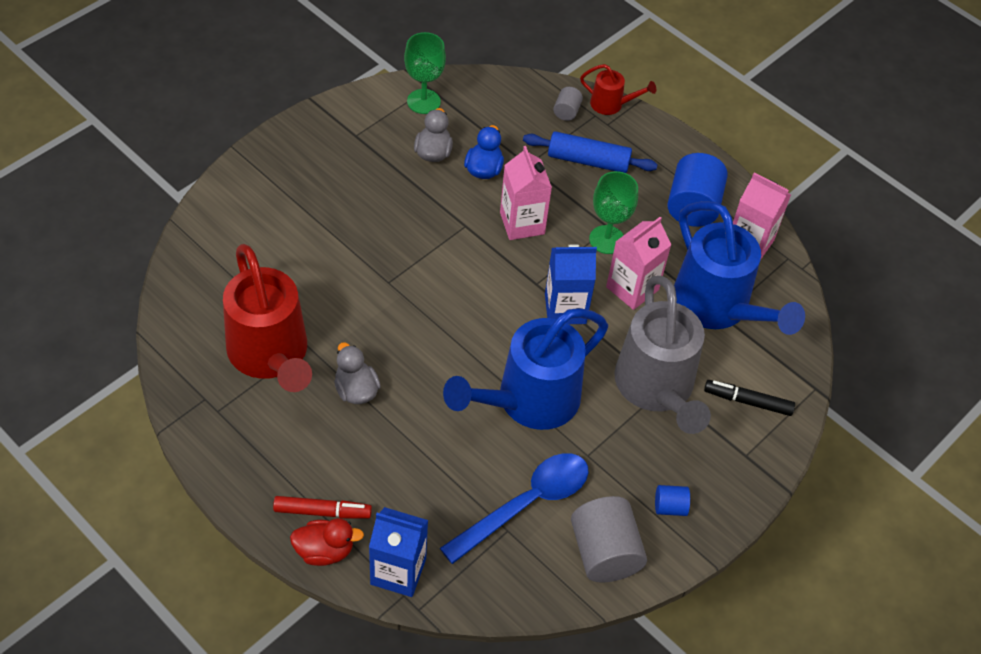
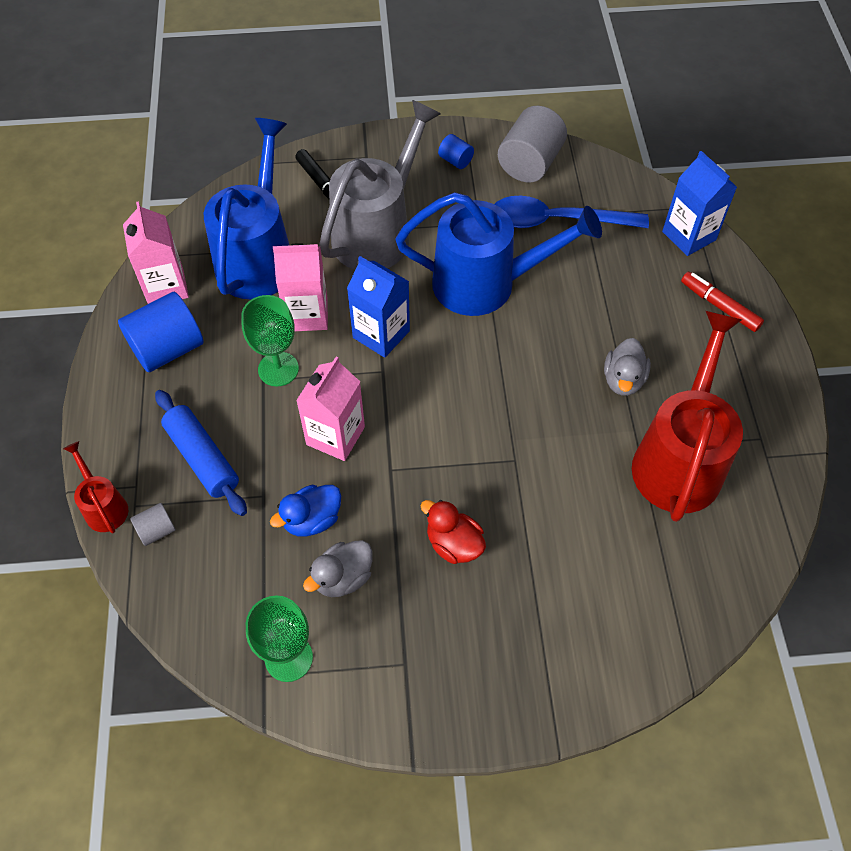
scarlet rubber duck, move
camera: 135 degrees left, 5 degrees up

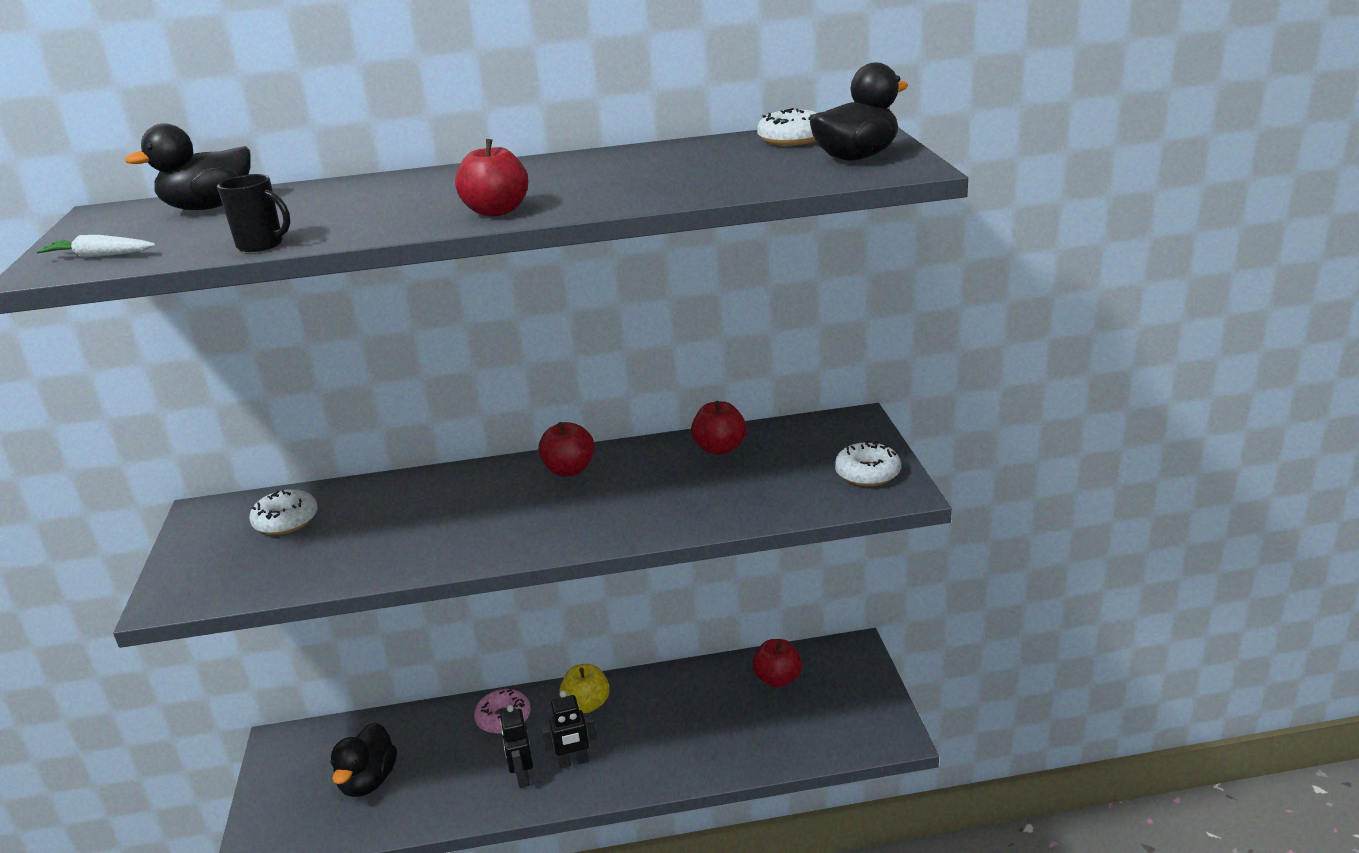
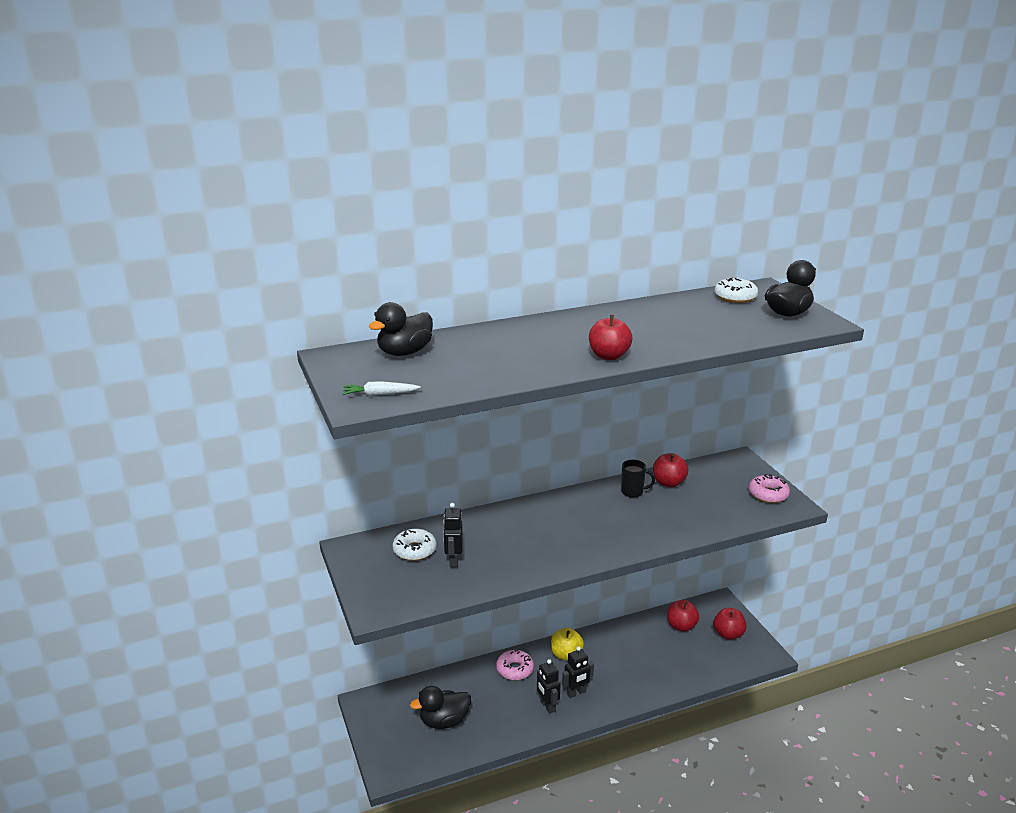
none -> ebony robot (1st from left)
ebony tea mug, move
scarlet apple fruit (2nd from left in the first image) -> scarlet apple fruit (4th from left), move
white glazed donut (3rd from left) -> rosy glazed donut (2nd from left)
ebony rubber duck (2nd from left), 75 degrees clockwise
camera: 15 degrees left, 0 degrees up

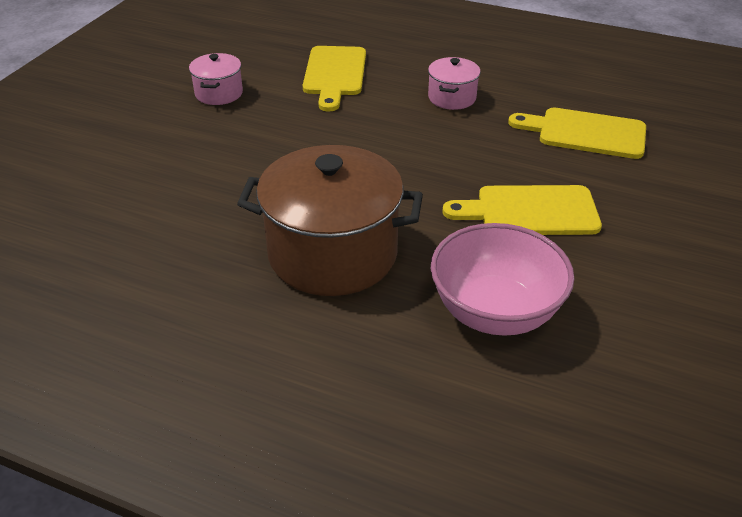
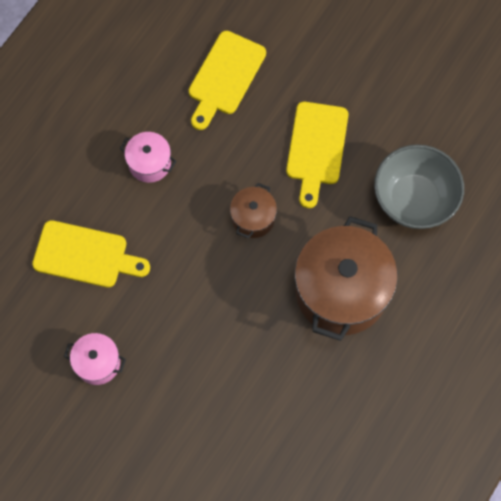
none -> brown stockpot (1st from left)
rosy deep dish -> grey deep dish
camera: 80 degrees left, 30 degrees up

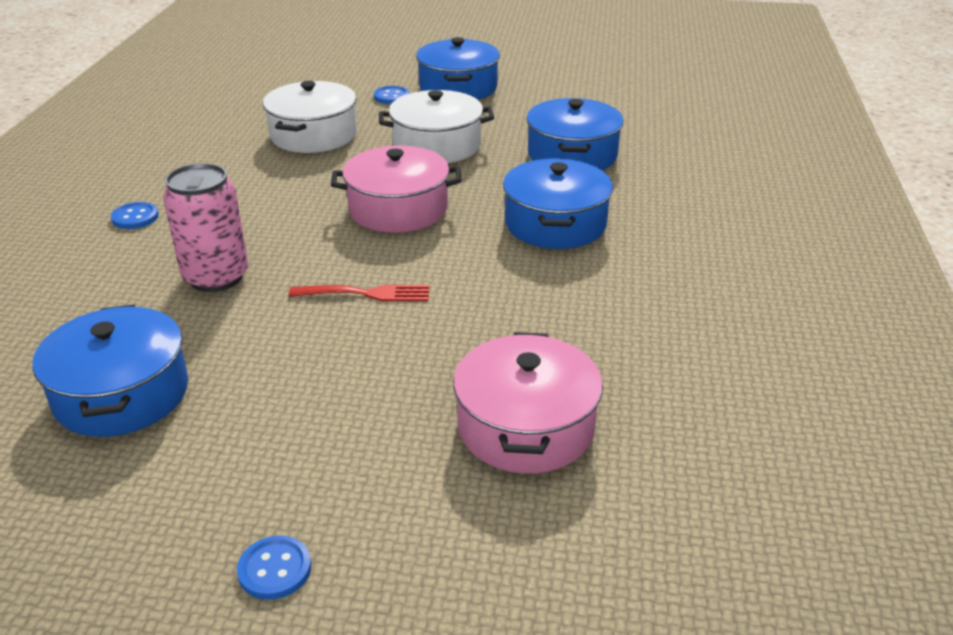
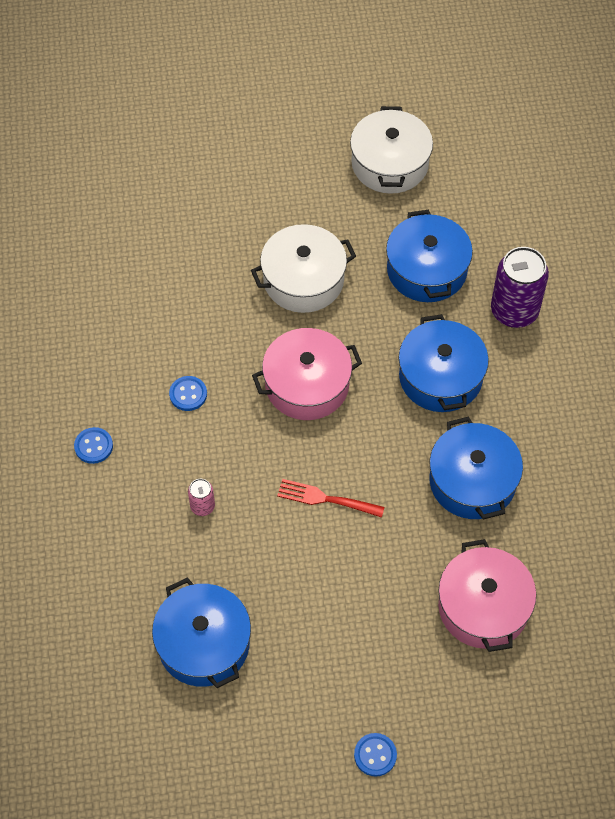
none -> purple tin
white stockpot (1st from left in the first image) -> white stockpot (2nd from left), move
cobalt sewing button (3rd from left in the first image) -> cobalt sewing button (2nd from left), move
cobalt stockpot (2nd from left in the first image) -> cobalt stockpot (4th from left), move
scarlet fork, 150 degrees counterclockwise
rosy tin, x0.47
camera: 15 degrees left, 25 degrees up

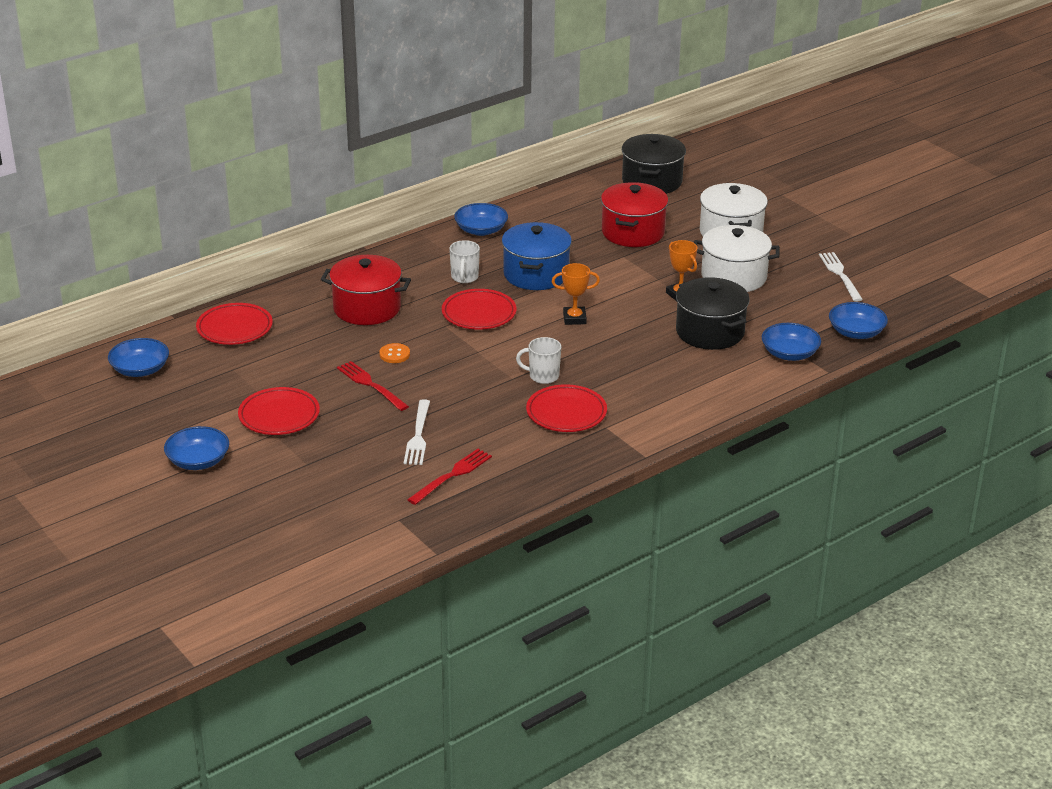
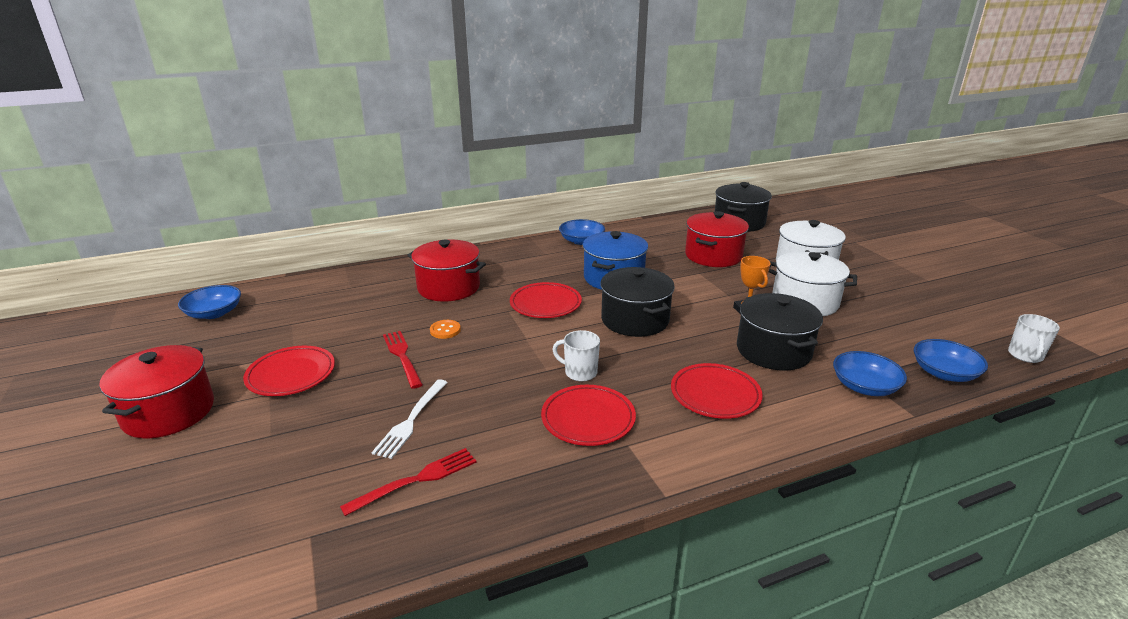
white fork (2nd from left) -> none
scarlet dinner plate (1st from left in the first image) -> scarlet dinner plate (4th from left), move
white tea mug (1st from left in the first image) -> white tea mug (2nd from left), move
cobalt deep dish (2nd from left) -> scarlet stockpot (1st from left)
orange trophy (1st from left) -> ebony stockpot (1st from left)
camera: 15 degrees right, 5 degrees down

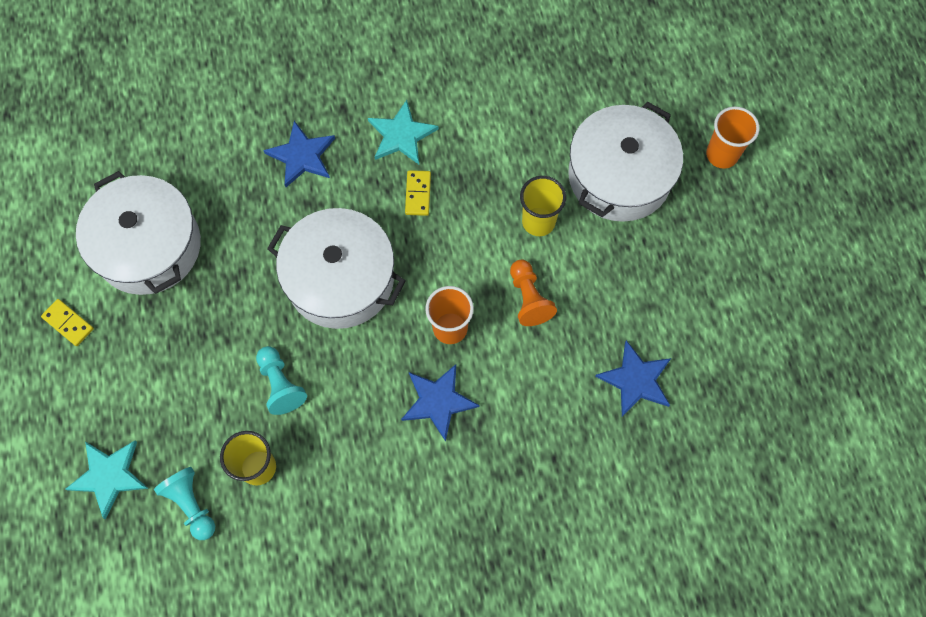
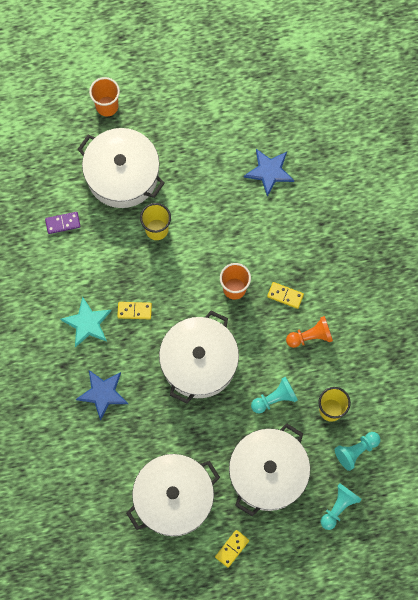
none -> purple domino tile
none -> white stockpot (4th from left)
orange pawn, move
teal star (1st from left) -> teal pawn (2nd from left)
cobalt star (2nd from left) -> yellow domino tile (3rd from left)
camera: 90 degrees left, 5 degrees up

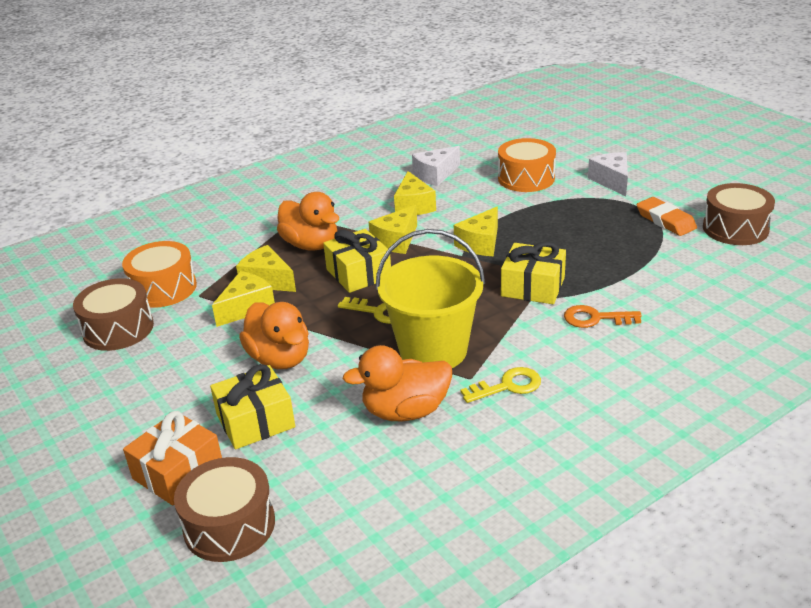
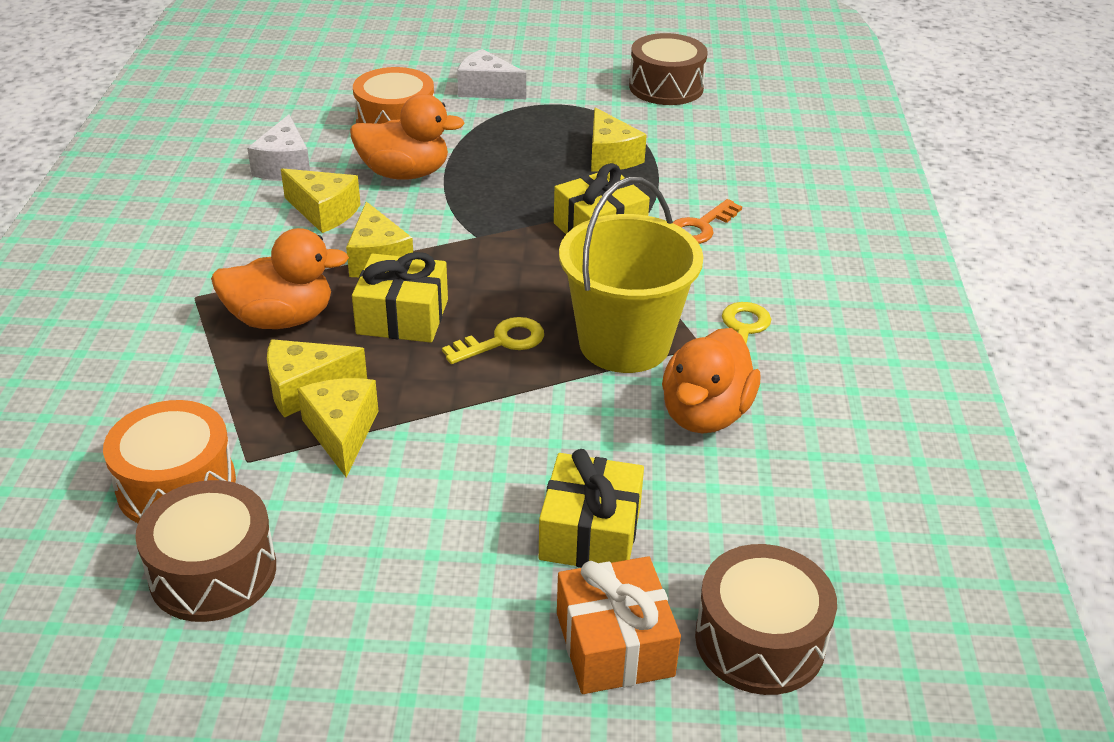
orange gum eraser -> none
orange rubber duck (1st from left in the first image) -> orange rubber duck (2nd from left), move
yellow cheese wedge (5th from left), move
camera: 55 degrees left, 5 degrees up

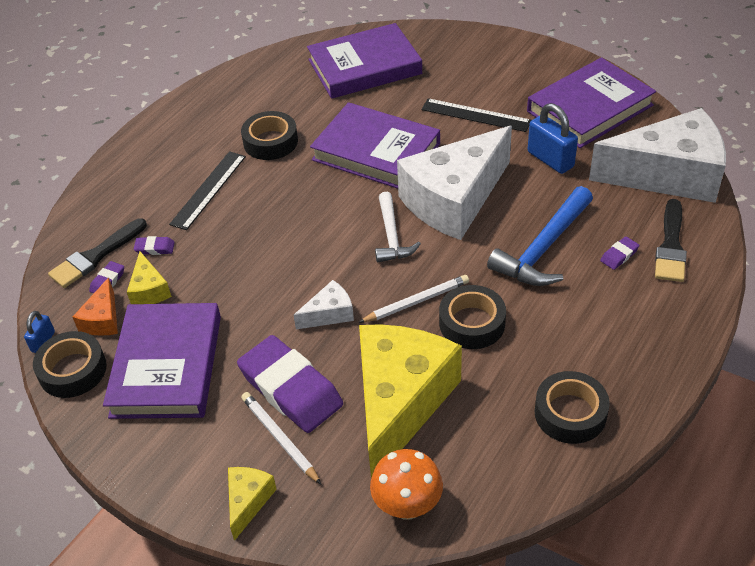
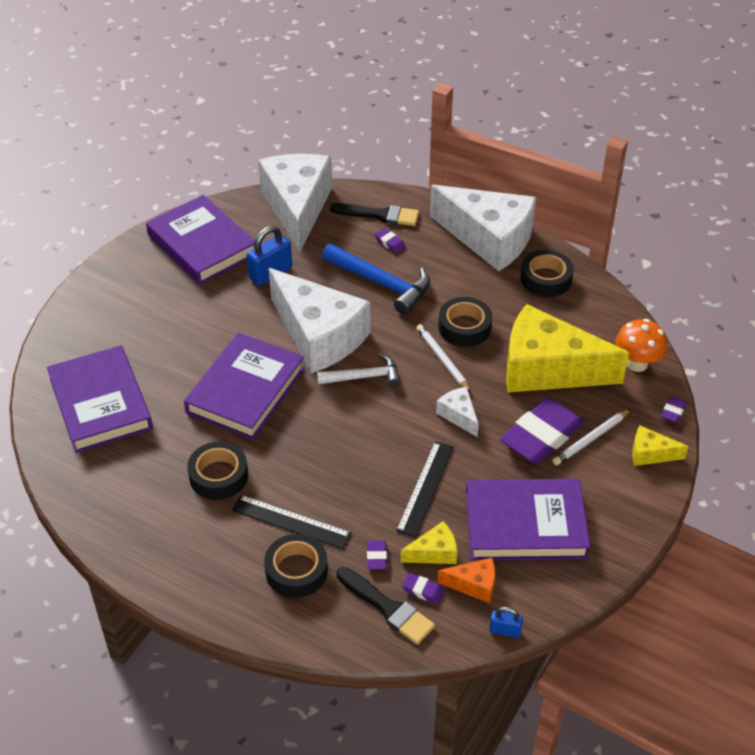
none -> white cheese wedge (4th from left)
none -> purple gum eraser (5th from left)
ebony sticky tape (1st from left in the first image) -> ebony sticky tape (2nd from left), move
ebony ruler (2nd from left), move
camera: 95 degrees left, 0 degrees up

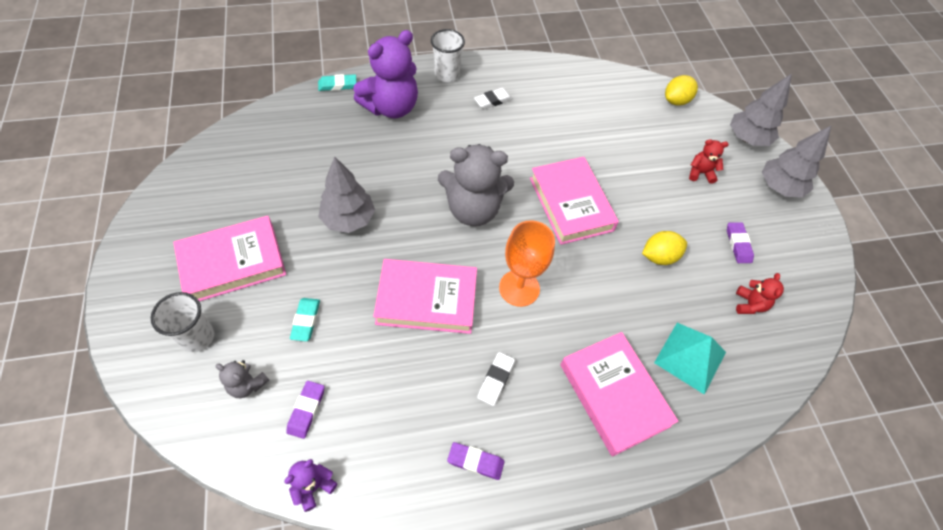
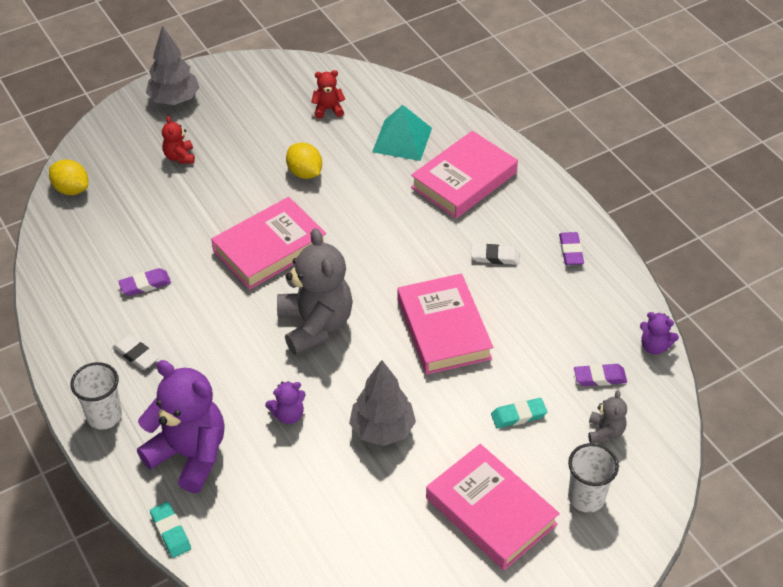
orange goblet -> none
grey toy tree (2nd from left) -> none
none -> purple stuffed bear (2nd from left)
purple gum eraser (3rd from left in the first image) -> purple gum eraser (1st from left), move
camera: 105 degrees left, 10 degrees down

